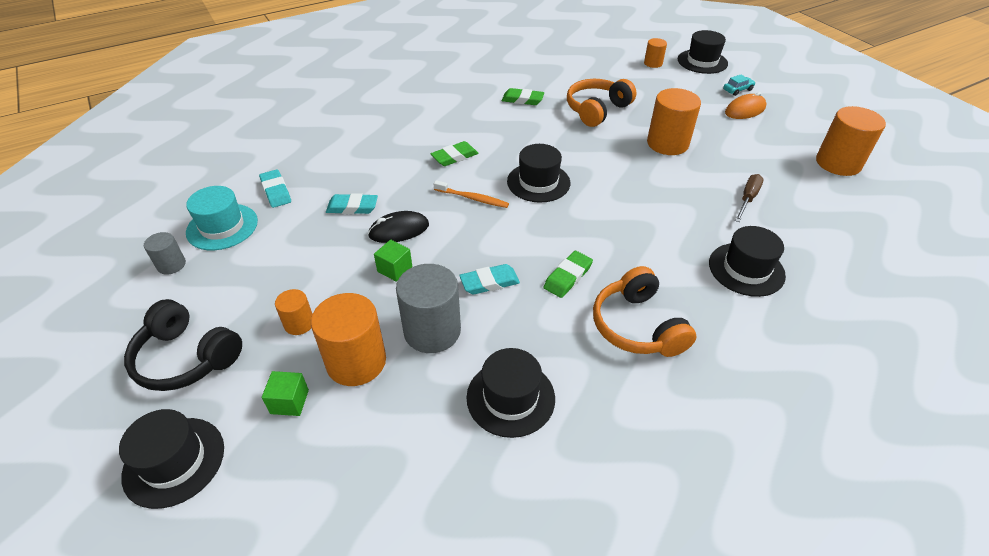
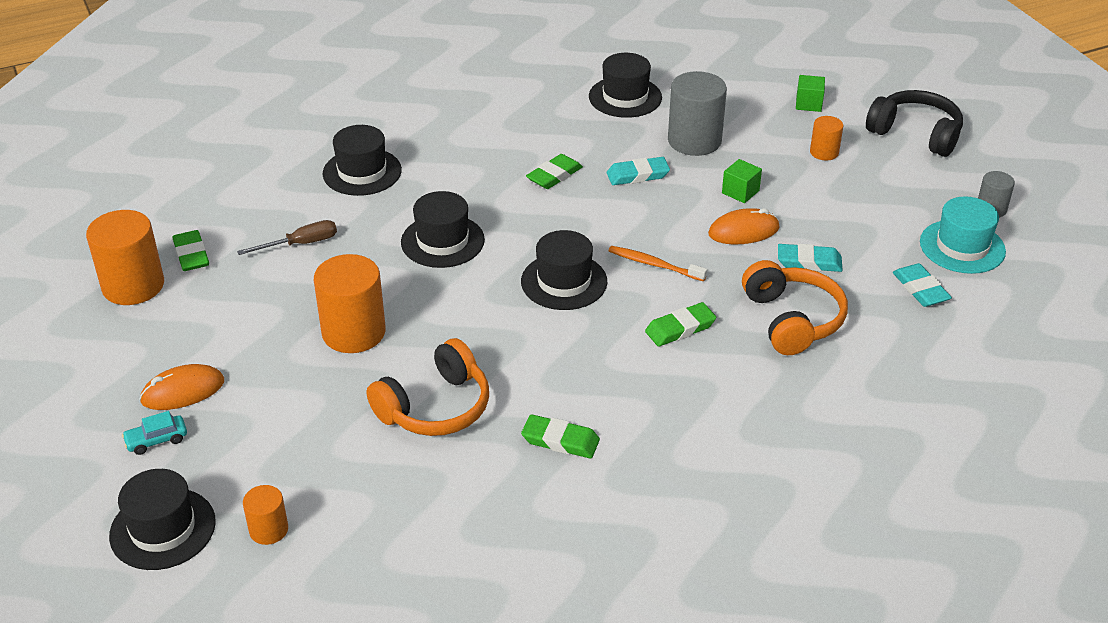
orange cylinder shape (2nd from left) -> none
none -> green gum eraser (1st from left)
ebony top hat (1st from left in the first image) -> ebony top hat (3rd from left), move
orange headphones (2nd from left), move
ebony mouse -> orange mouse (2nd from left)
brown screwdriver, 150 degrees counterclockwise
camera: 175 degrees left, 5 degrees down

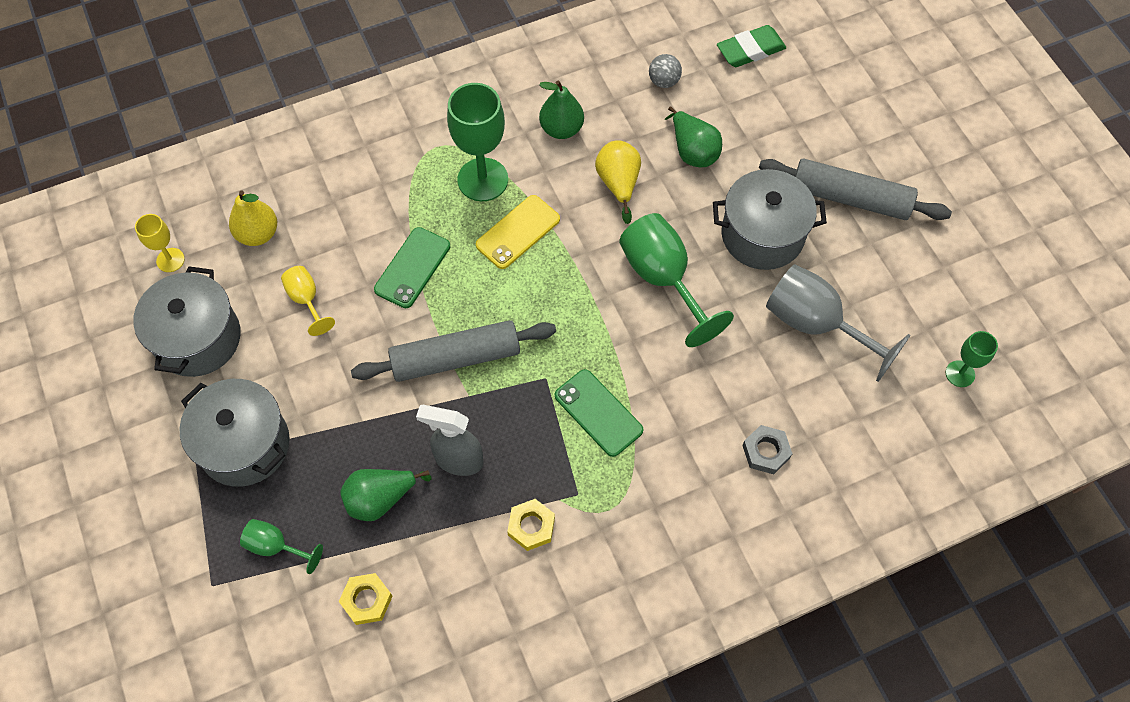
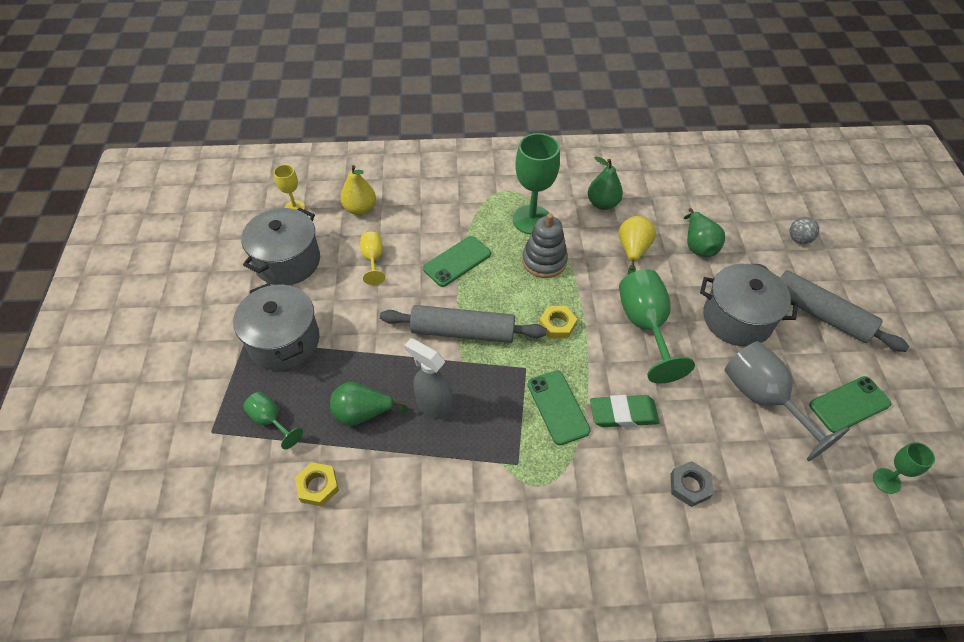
none -> green smartphone (3rd from left)
yellow hex nut (2nd from left), move
grey play ball, move
green gum eraser, move
yellow smartphone -> grey stacking rings
camera: 20 degrees right, 10 degrees down

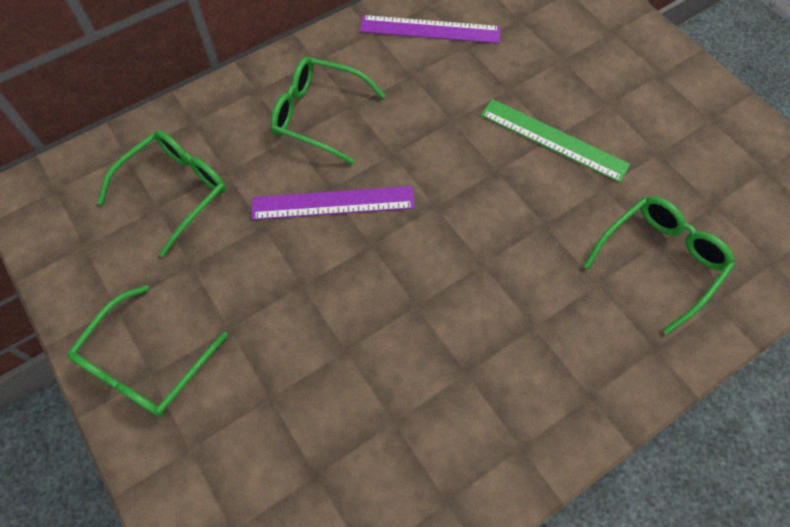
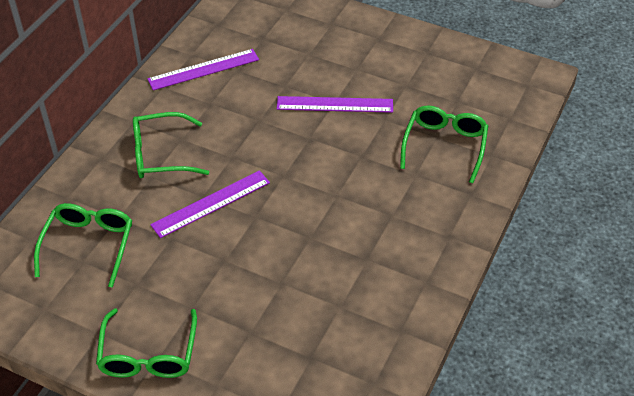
green ruler -> purple ruler (3rd from left)
camera: 30 degrees left, 15 degrees down

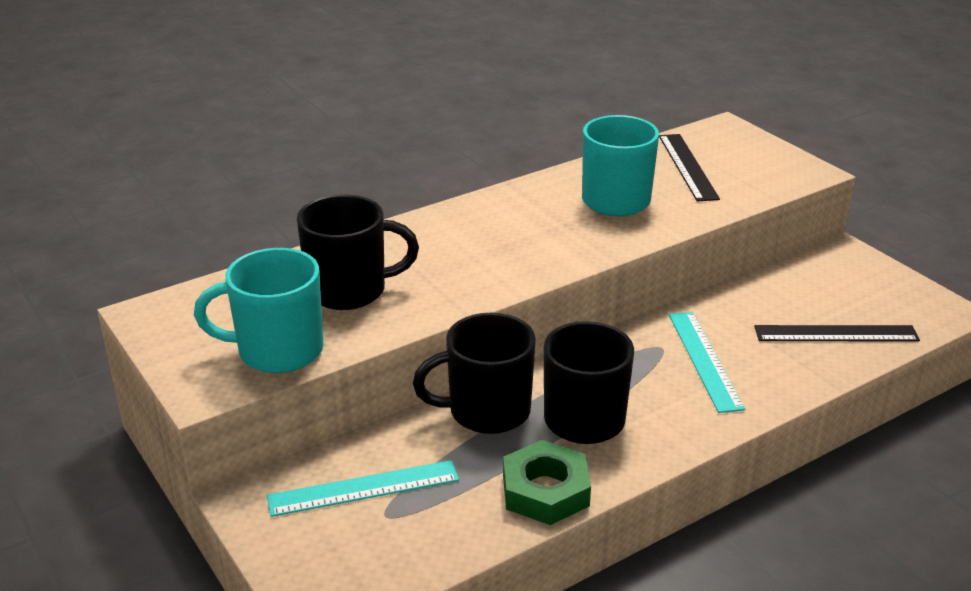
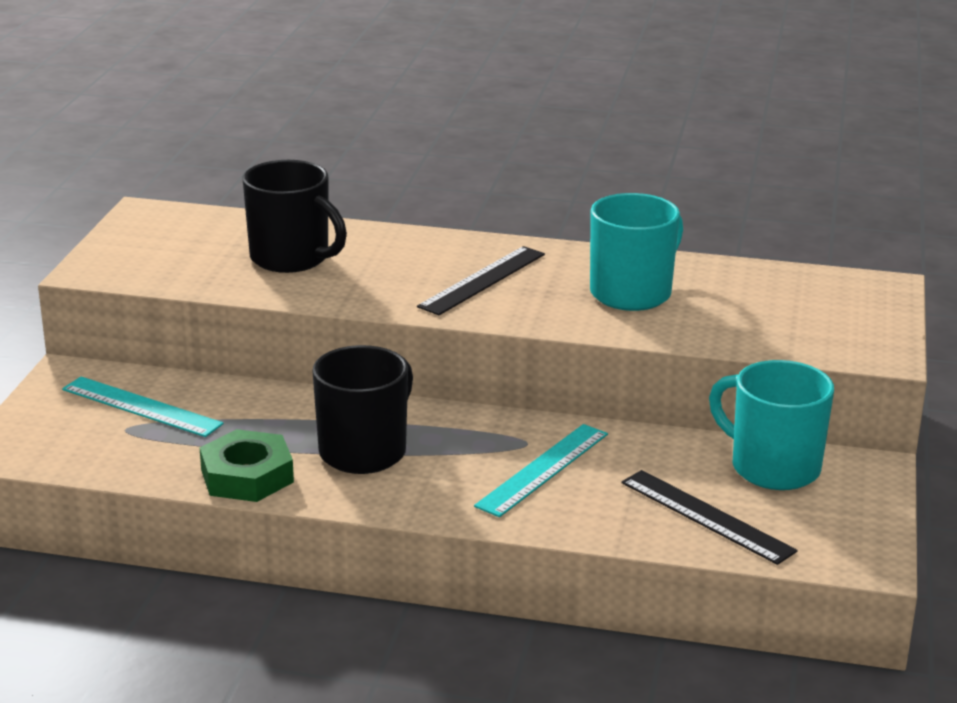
ebony tea mug (2nd from left) -> none
teal tea mug (1st from left in the first image) -> teal tea mug (2nd from left), move
ebony ruler (1st from left), move
camera: 45 degrees right, 5 degrees down

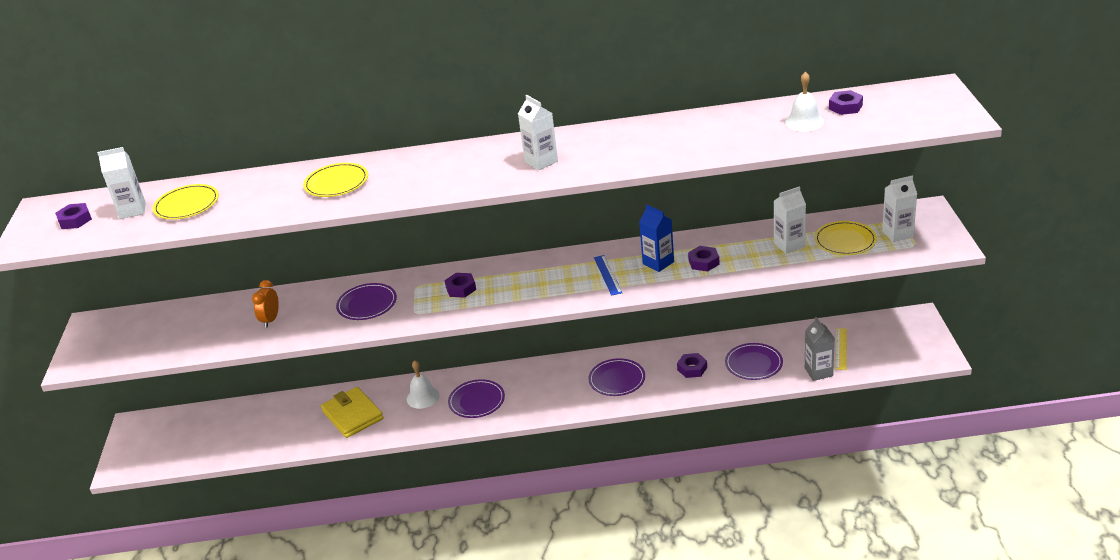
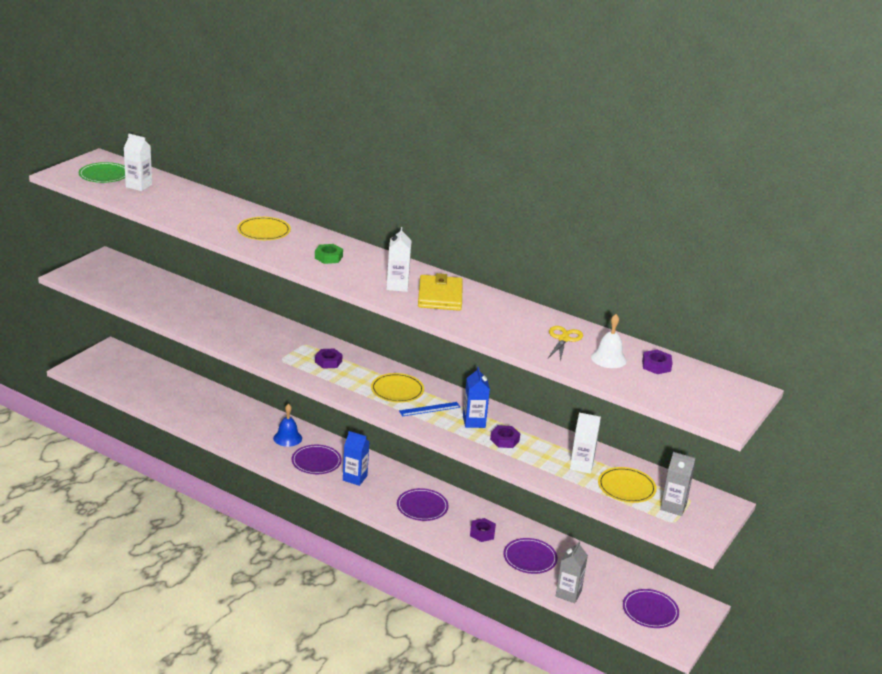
orange bedside clock -> none
yellow ruler -> none
none -> green hex nut
none -> cobalt carton (1st from left)
none -> yellow shears
yellow dinner plate (1st from left in the first image) -> yellow dinner plate (2nd from left), move
yellow wallet, move
purple dinner plate (1st from left in the first image) -> purple dinner plate (4th from left), move
purple hex nut (1st from left) -> green dinner plate
white school bell (1st from left) -> cobalt school bell
white carton (4th from left) -> grey carton (2nd from left)
cobalt ruler, 45 degrees clockwise
camera: 30 degrees right, 5 degrees down

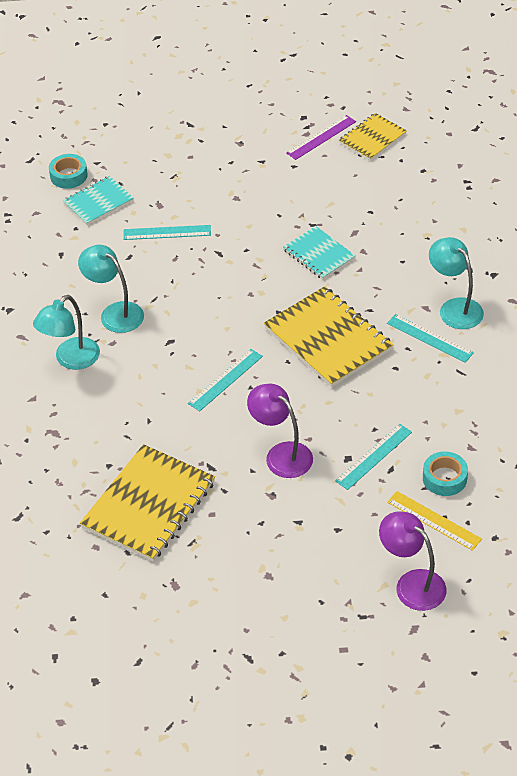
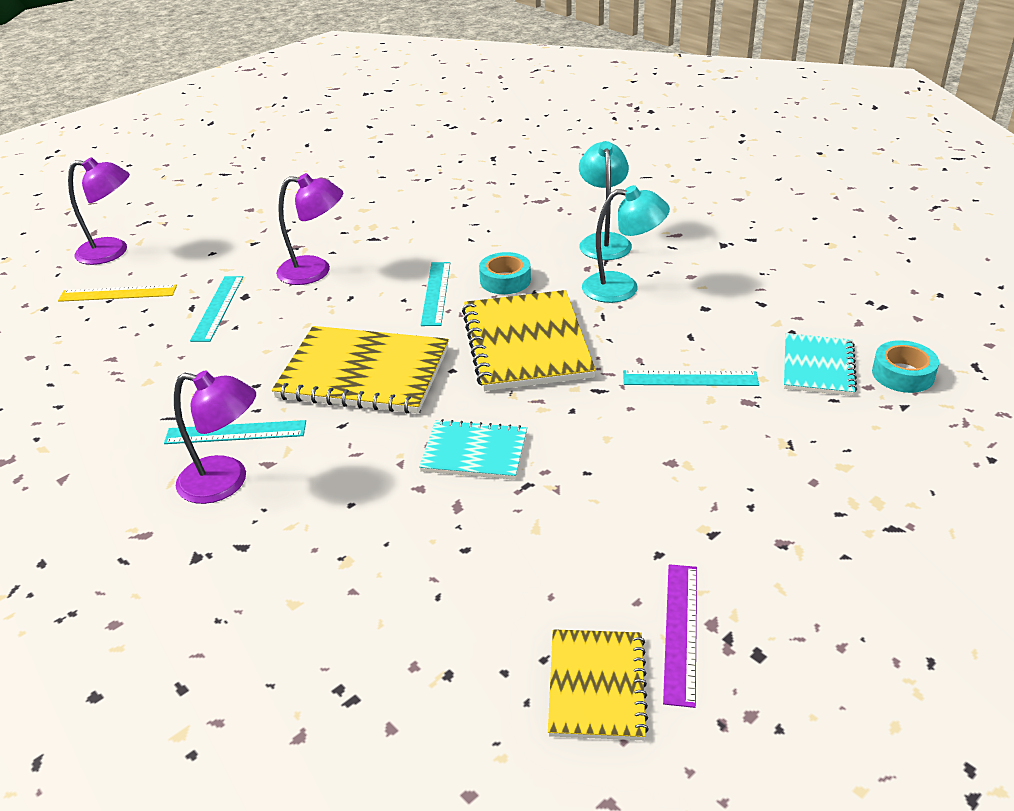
yellow exercise book (1st from left in the first image) -> yellow exercise book (2nd from left), move
teal sticky tape (2nd from left in the first image) -> teal sticky tape (1st from left), move
teal reading lamp (3rd from left) -> purple reading lamp (2nd from left)
teal ruler (1st from left in the first image) -> teal ruler (4th from left), 45 degrees clockwise
camera: 140 degrees right, 10 degrees down

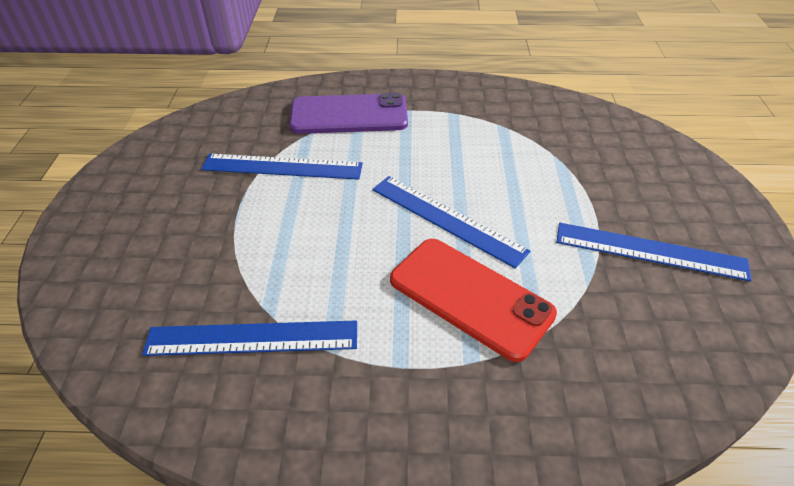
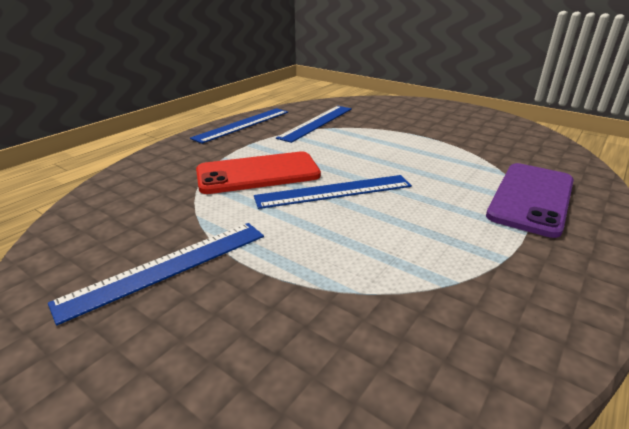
cobalt ruler (2nd from left), move
camera: 125 degrees right, 15 degrees down

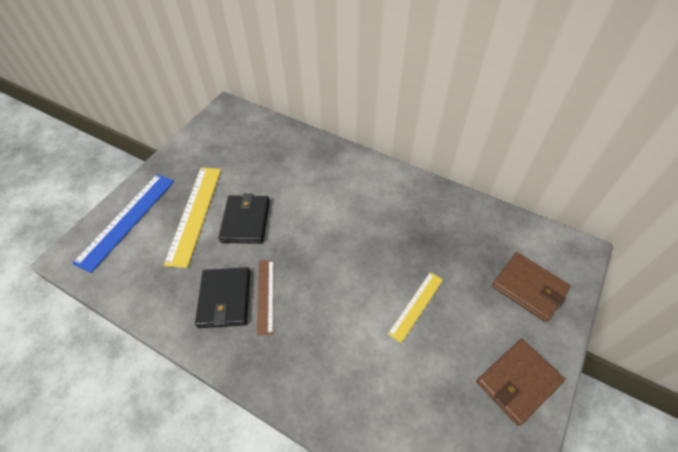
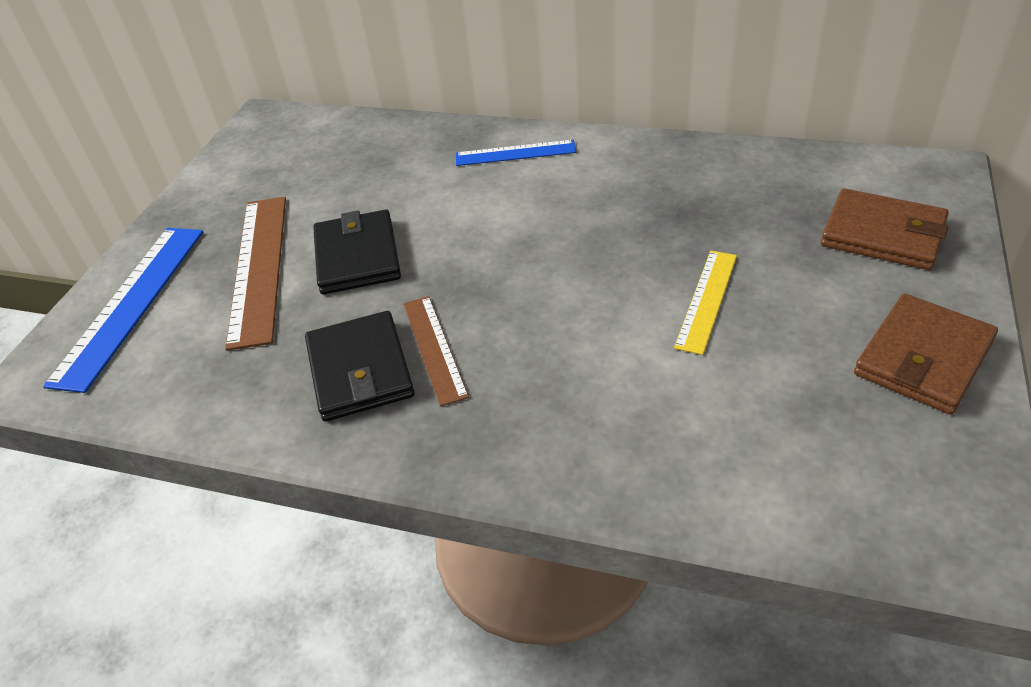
none -> cobalt ruler (2nd from left)
yellow ruler (1st from left) -> brown ruler (1st from left)
camera: 10 degrees left, 10 degrees down

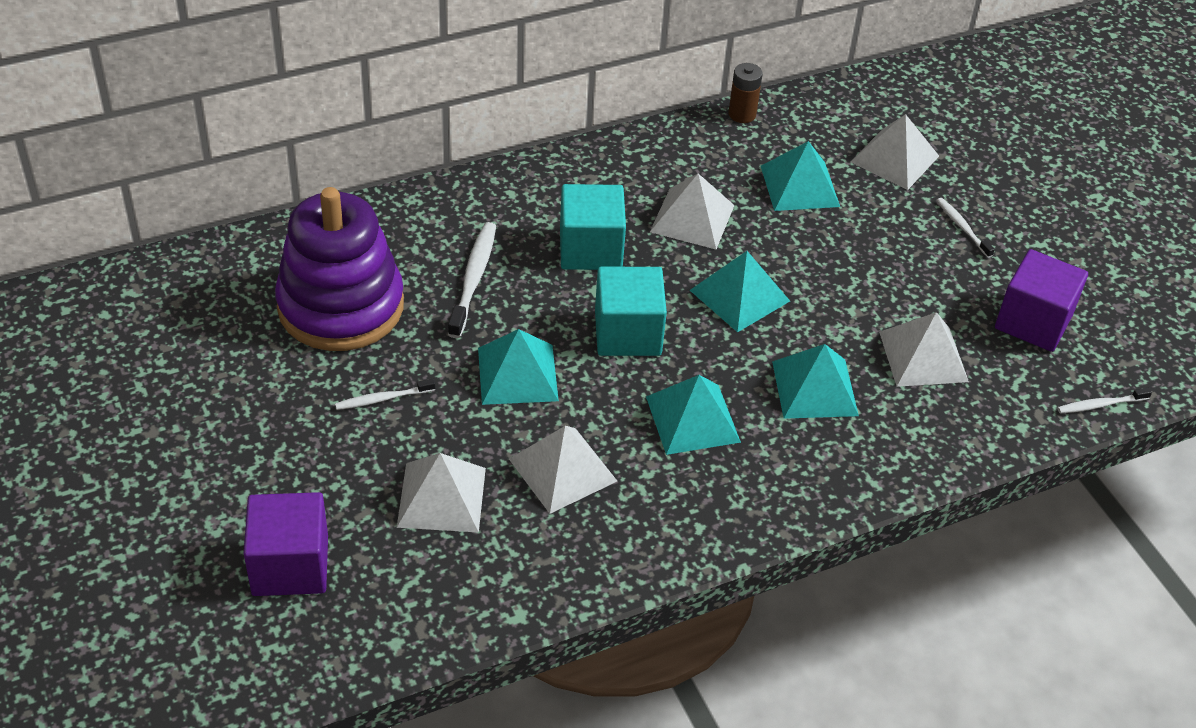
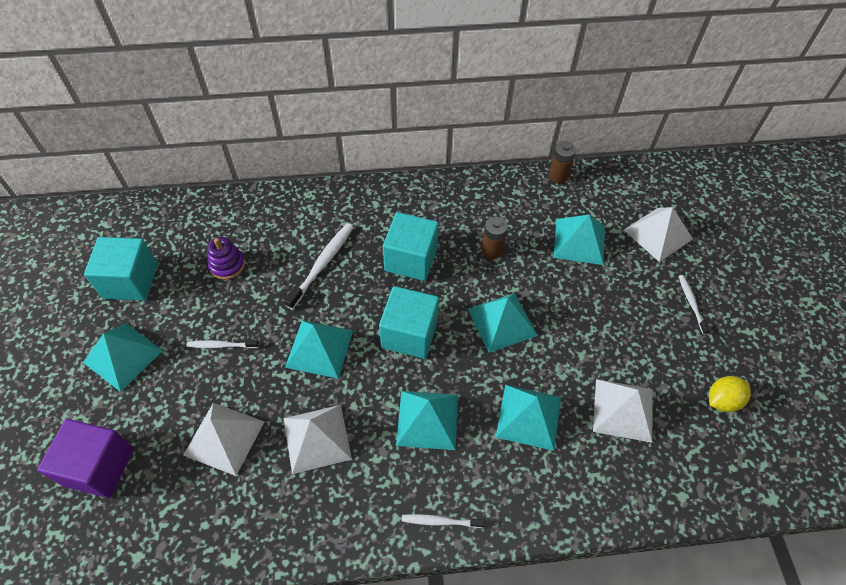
none -> teal solid pyramid (1st from left)
none -> teal solid cube (1st from left)
white tooth brush (4th from left in the first image) -> white tooth brush (3rd from left), move
white solid pyramid (3rd from left) -> brown AA battery (1st from left)
purple solid cube (2nd from left) -> yellow citrus fruit
purple stacking rings, x0.41
camera: 20 degrees right, 10 degrees up

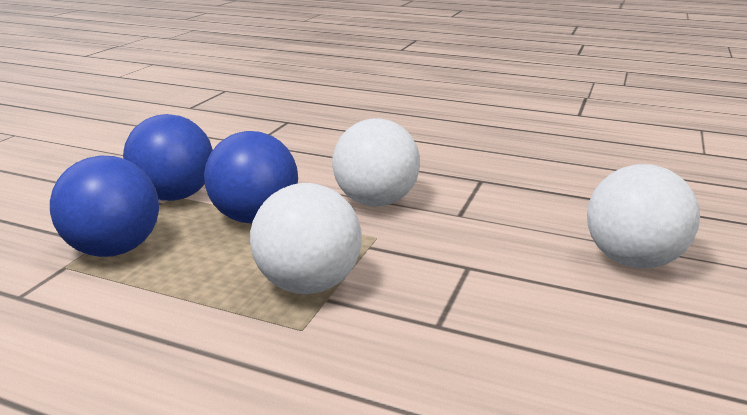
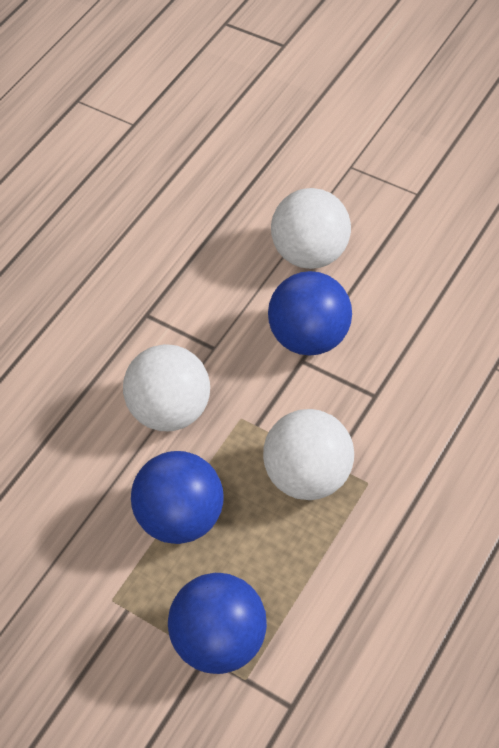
cobalt play ball (2nd from left in the first image) -> cobalt play ball (3rd from left), move
camera: 75 degrees left, 30 degrees up

